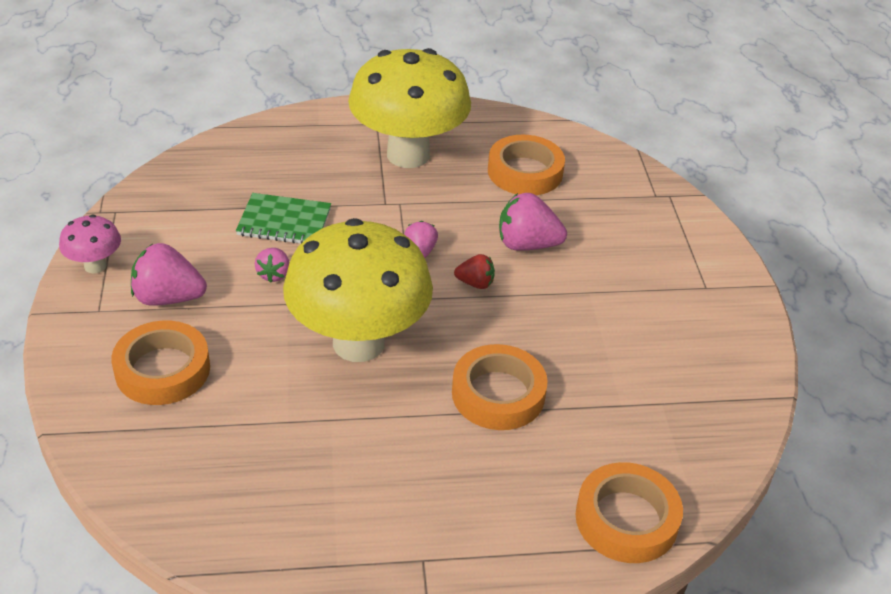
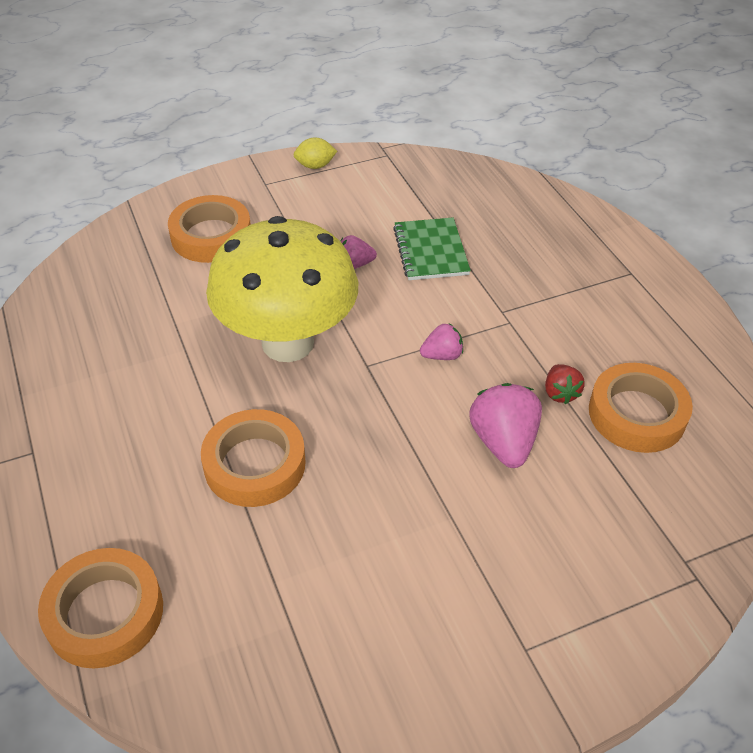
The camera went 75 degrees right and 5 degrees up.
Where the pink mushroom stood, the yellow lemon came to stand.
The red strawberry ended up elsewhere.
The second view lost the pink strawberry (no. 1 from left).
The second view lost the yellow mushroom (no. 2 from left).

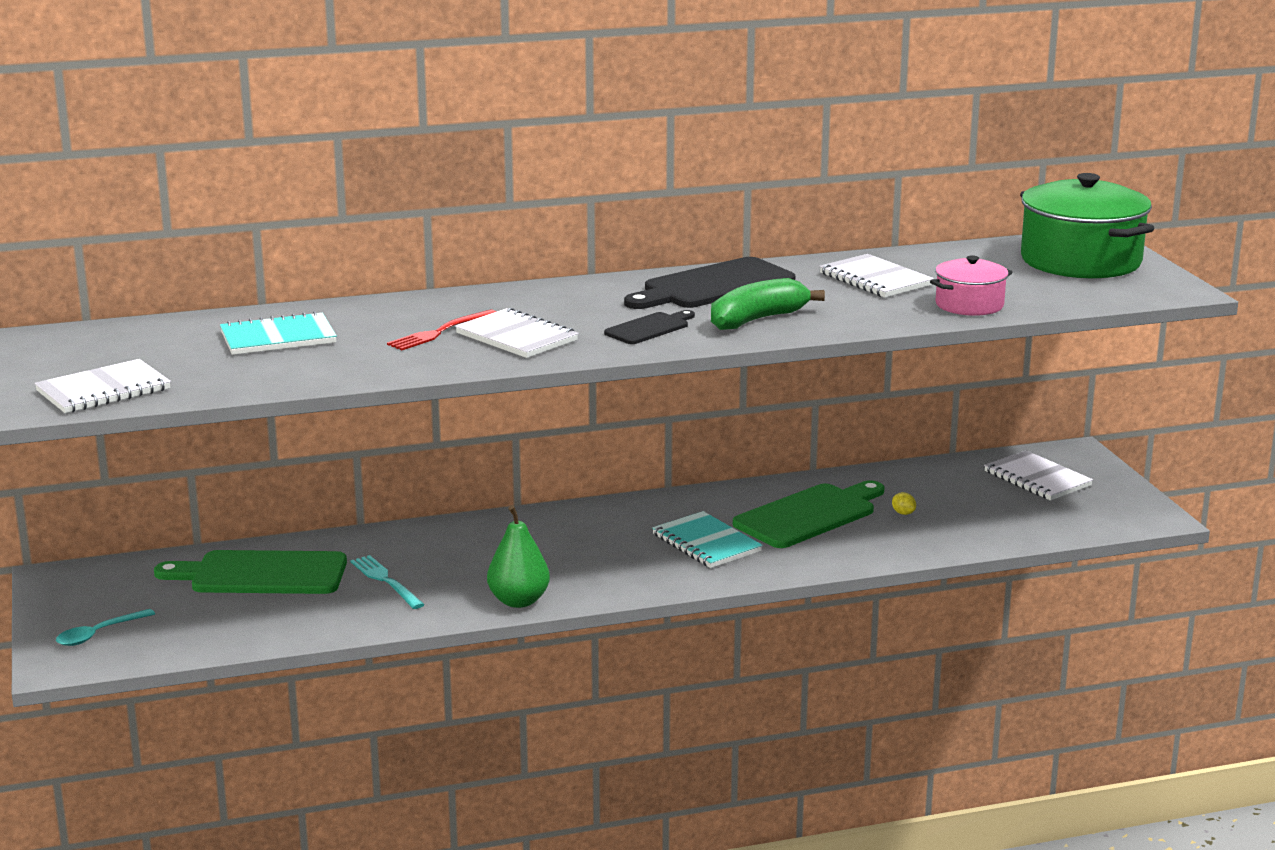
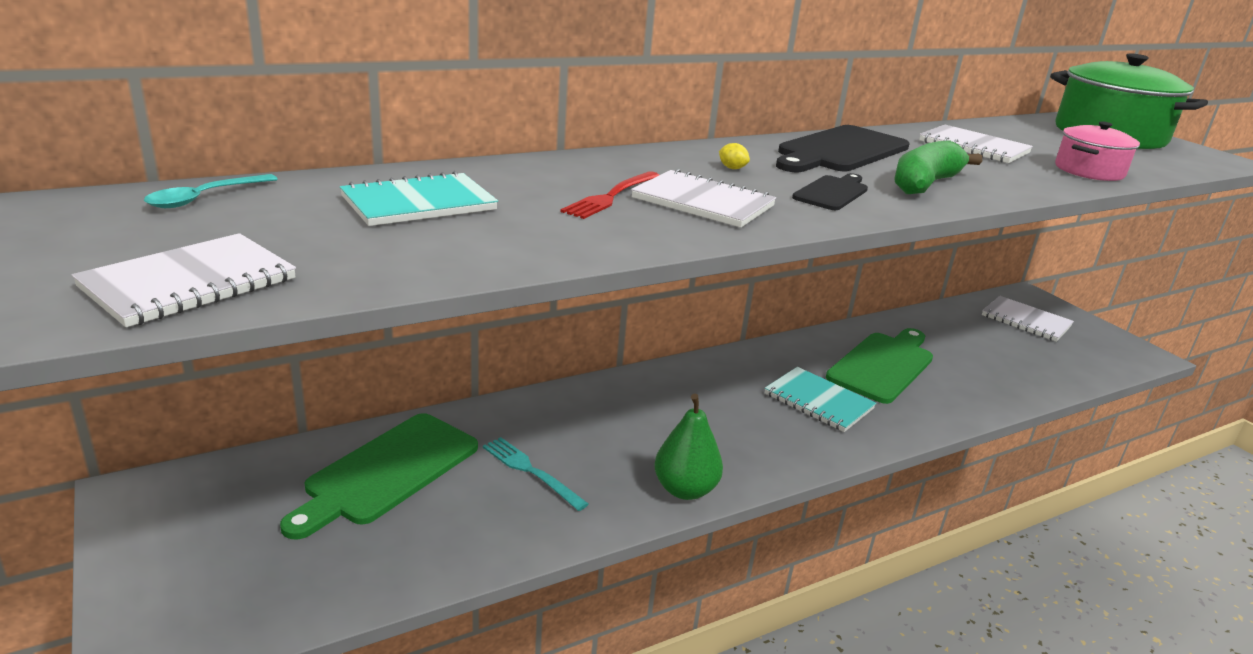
The camera went 15 degrees left and 5 degrees up.
The turquoise spoon ended up elsewhere.
The green cutting board (no. 1 from left) ended up facing another way, 45 degrees counterclockwise from before.
The yellow lemon ended up elsewhere.

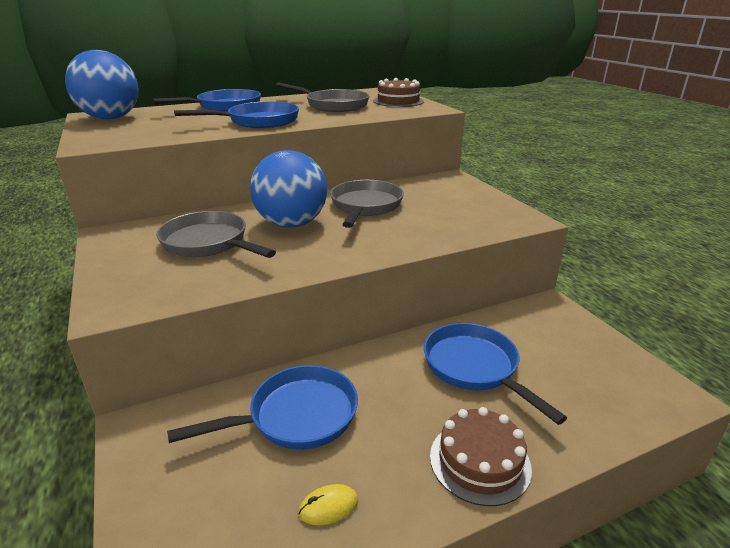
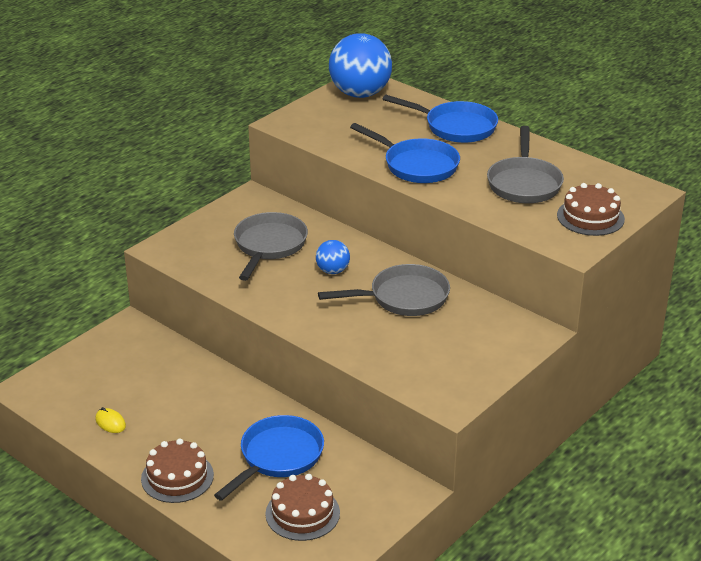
The camera went 65 degrees right and 5 degrees up.
The second view gained the brown cake (no. 2 from left).
The size of the blue ball (no. 2 from left in the first image) changed by a factor of 0.49.
The second view lost the blue pan (no. 3 from left).

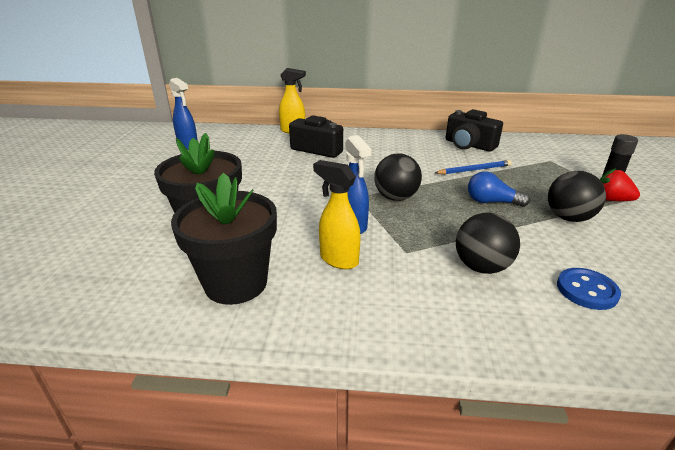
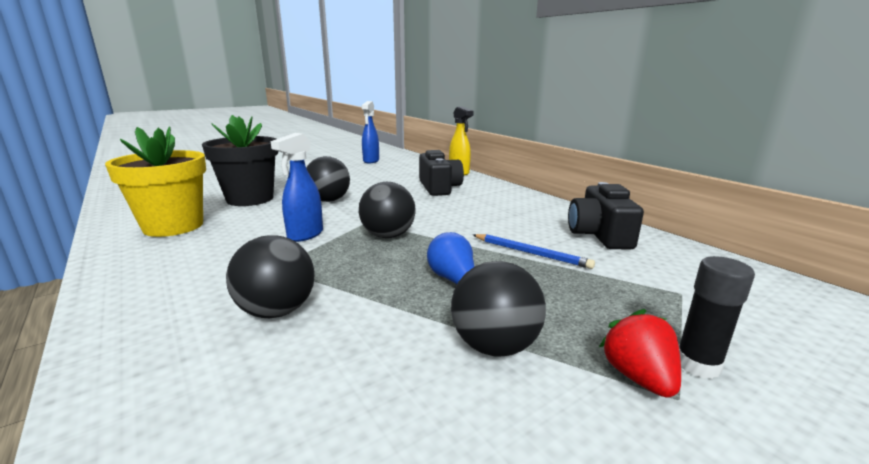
The camera went 50 degrees right and 10 degrees down.
What was the black flower pot (no. 2 from left) turned into the yellow flower pot.
The second view gained the black ball (no. 2 from left).
The second view lost the yellow spray bottle (no. 2 from left).
The second view lost the blue button.

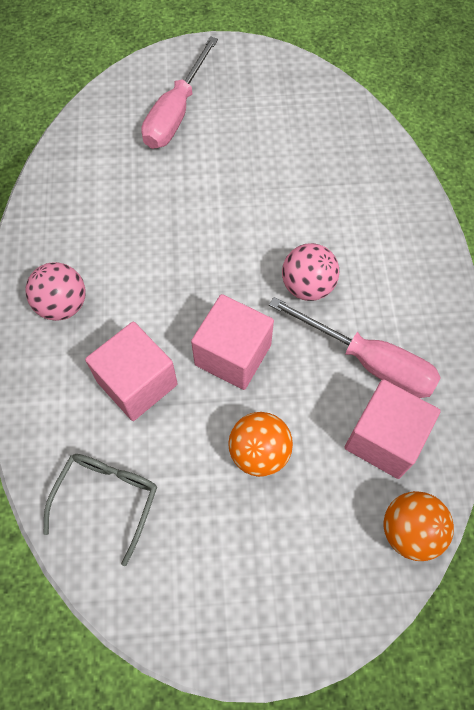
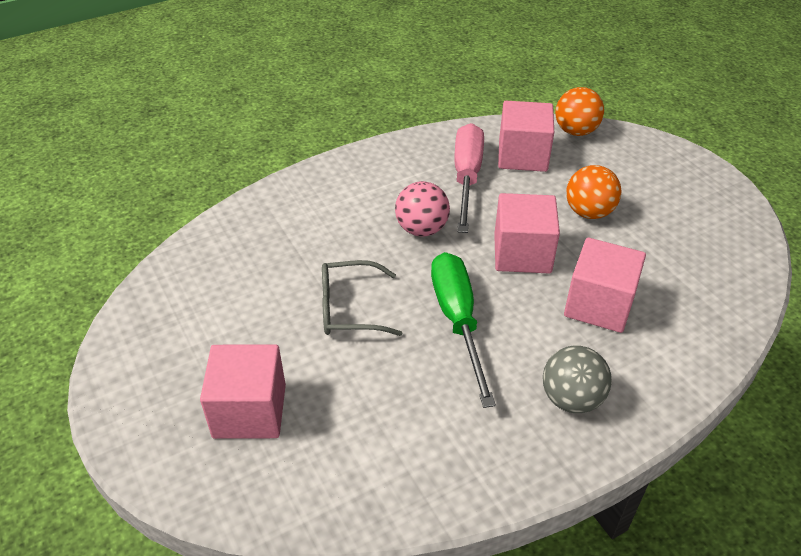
The camera went 115 degrees left and 20 degrees down.
Where the pink screwdriver (no. 1 from left) stood, the pink cube (no. 1 from left) came to stand.
The grey glasses ended up elsewhere.
The second view gained the green screwdriver.
What was the pink ball (no. 1 from left) turned into the grey ball.

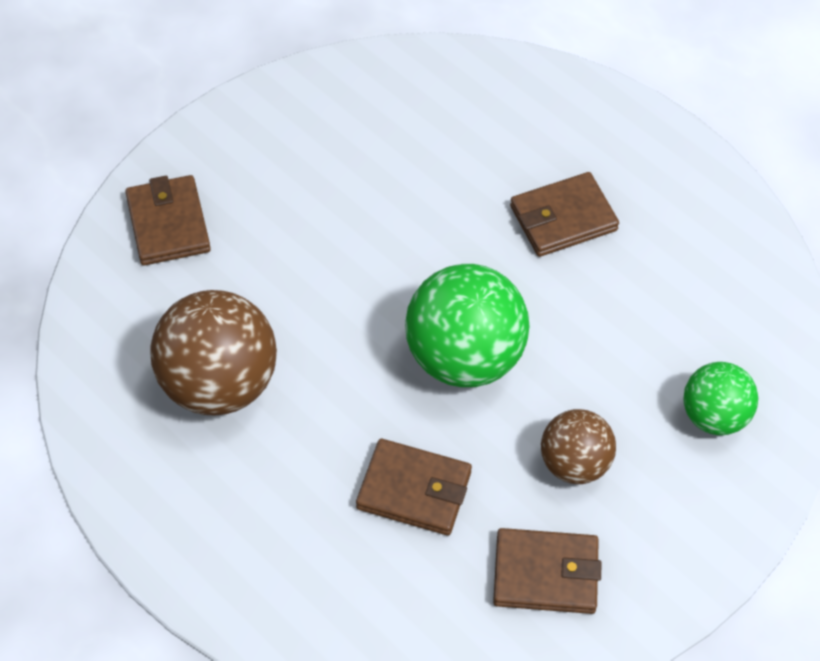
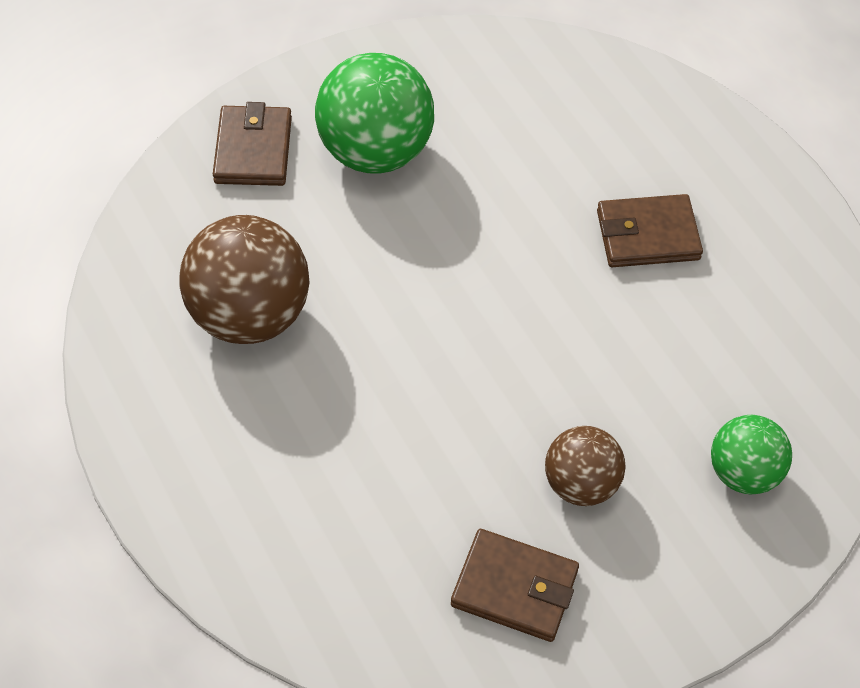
The camera went 15 degrees right and 0 degrees up.
The green ball (no. 1 from left) ended up elsewhere.
The second view lost the brown wallet (no. 2 from left).

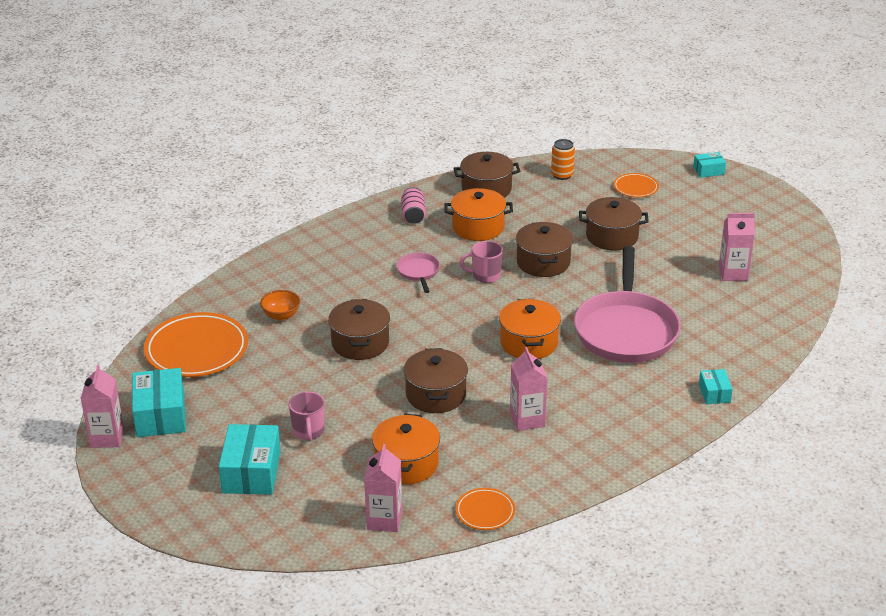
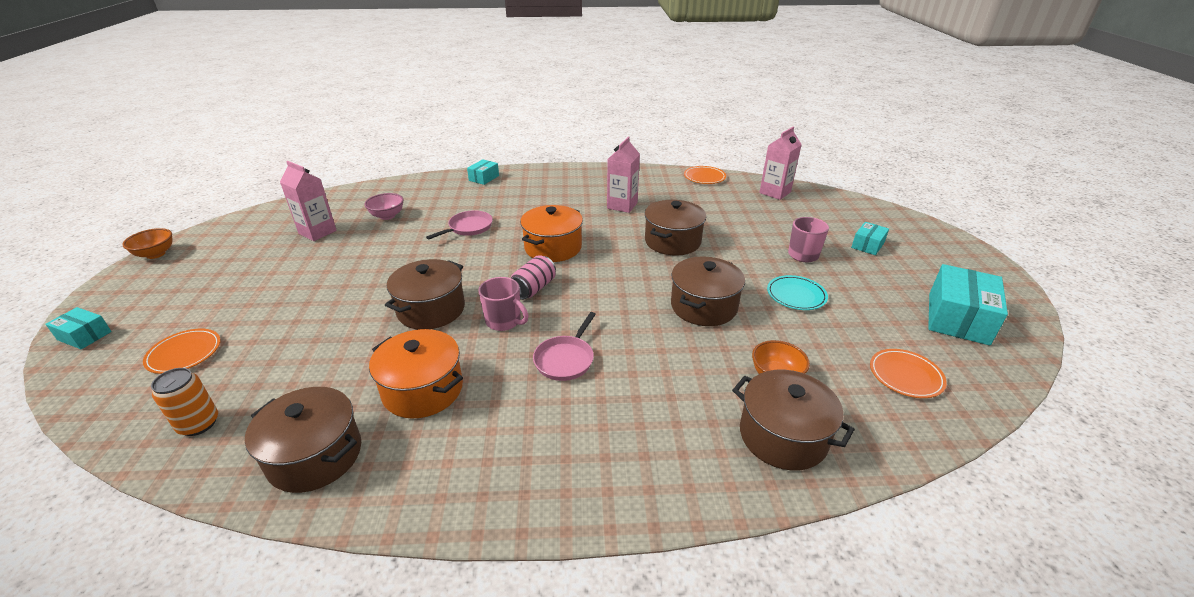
The camera went 145 degrees left and 0 degrees up.
The second view gained the orange bowl (no. 1 from left).
The second view gained the pink bowl.
The size of the pink pan (no. 2 from left in the first image) changed by a factor of 0.44.
The pink can ended up elsewhere.
The brown pot (no. 5 from left) ended up elsewhere.
The second view gained the turquoise plate.
The size of the turquoise box (no. 2 from left in the first image) changed by a factor of 0.53.
The size of the orange plate (no. 1 from left in the first image) changed by a factor of 0.51.
The second view lost the pink carton (no. 1 from left).
The second view lost the orange pot (no. 1 from left).

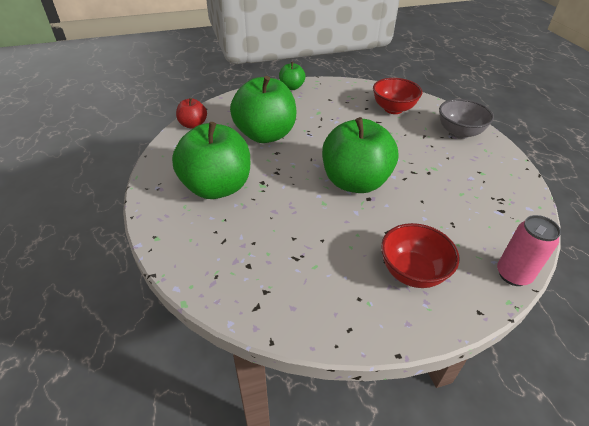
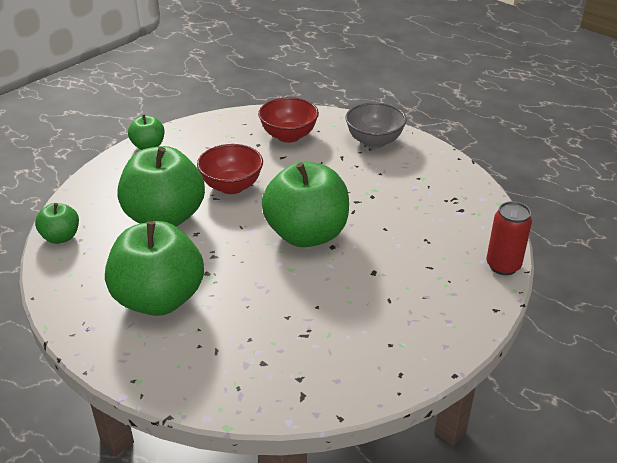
The camera went 30 degrees left and 5 degrees down.
What was the red apple turned into the green apple (no. 1 from left).
The red bowl (no. 2 from left in the first image) ended up elsewhere.
What was the pink can turned into the red can.

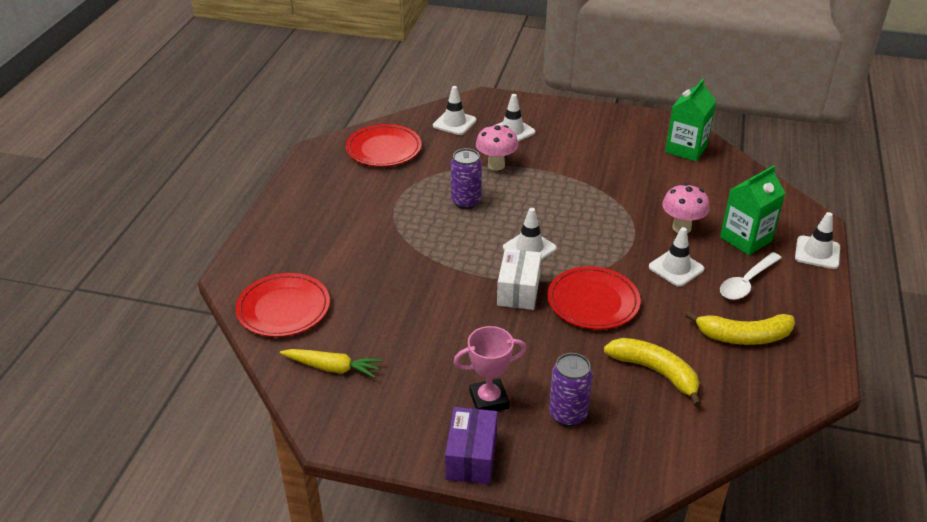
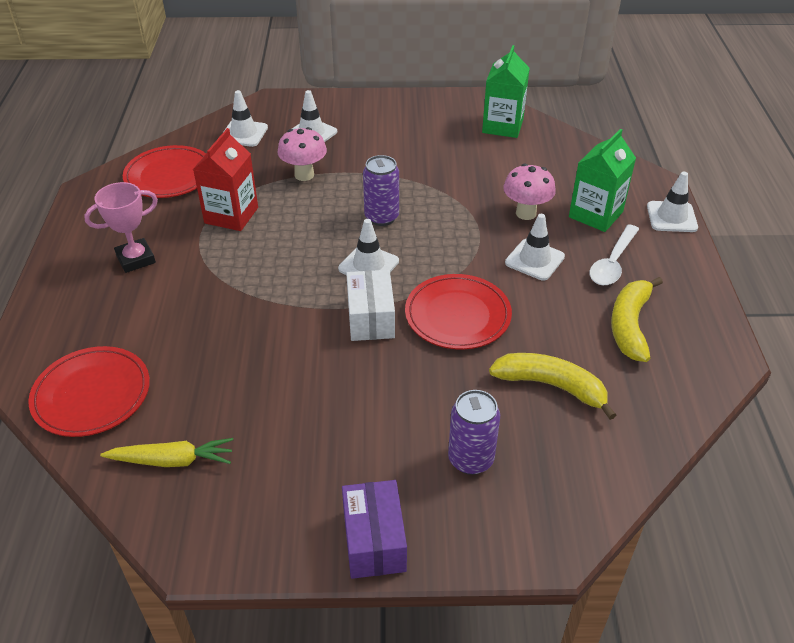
The camera went 15 degrees left and 5 degrees up.
The pink trophy ended up elsewhere.
The second view gained the red carton.
The purple can (no. 1 from left) ended up elsewhere.
The yellow banana (no. 2 from left) ended up facing another way, 120 degrees clockwise from before.

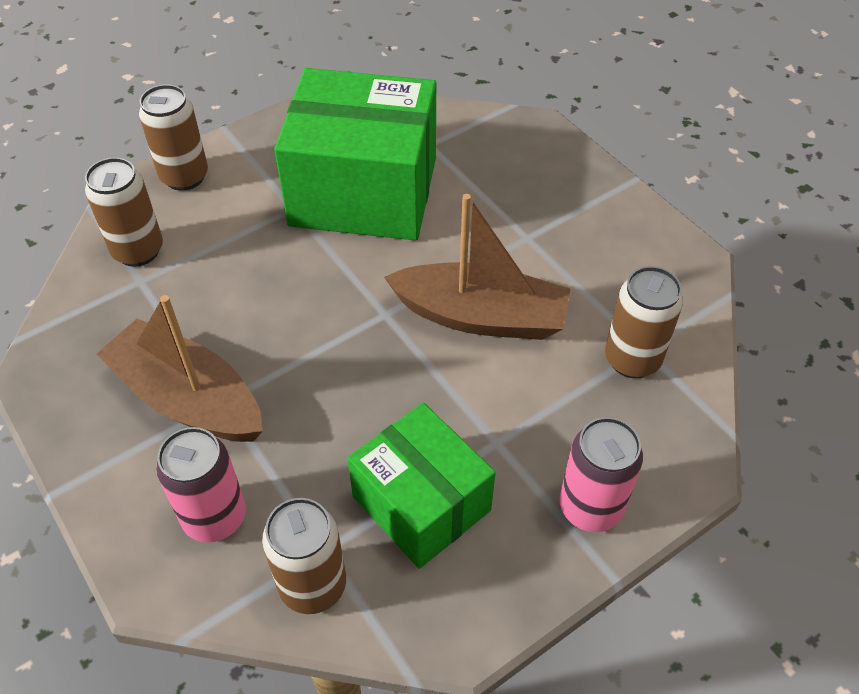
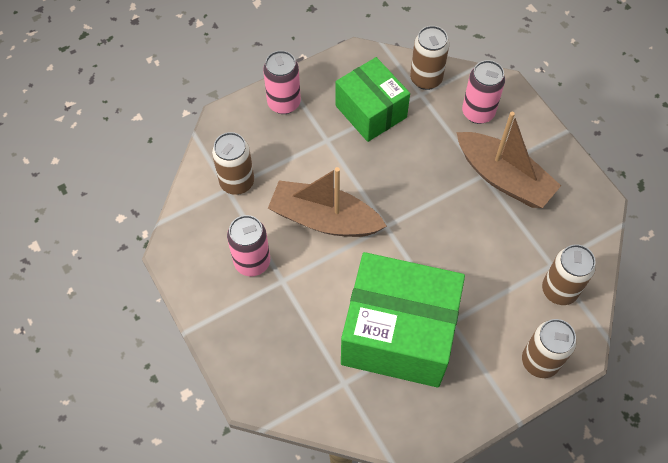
The camera went 175 degrees left and 10 degrees up.
The second view gained the pink can (no. 1 from left).

